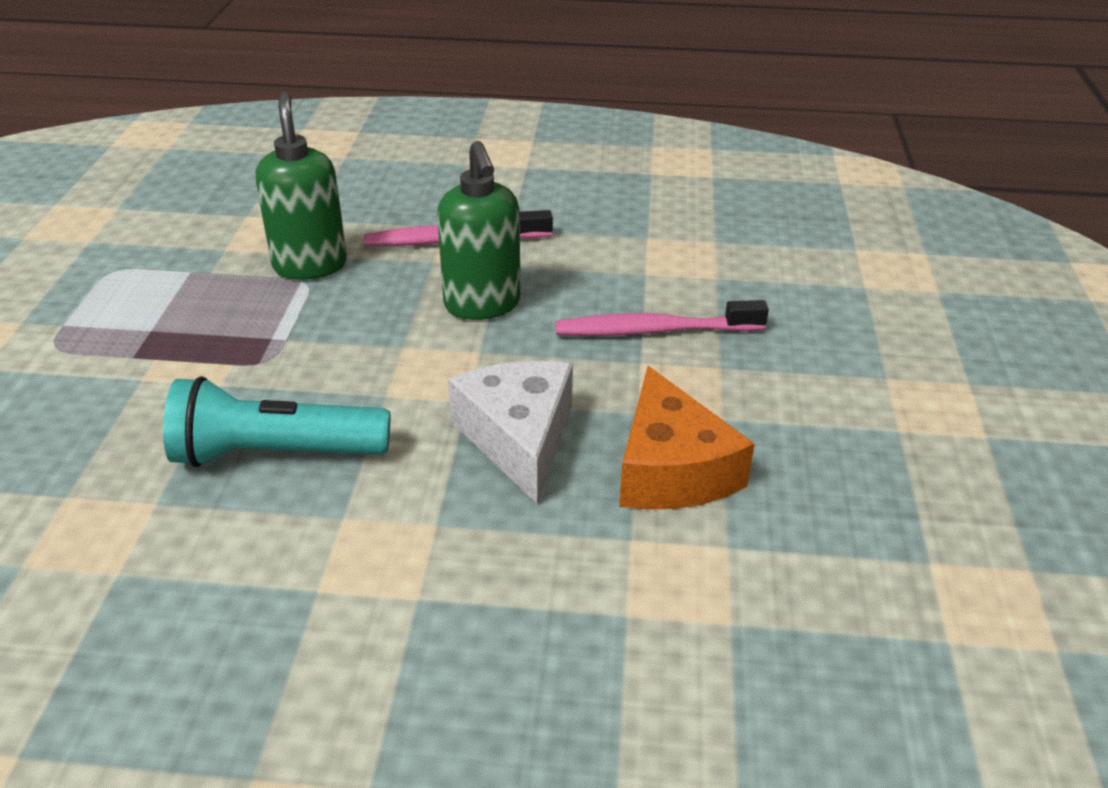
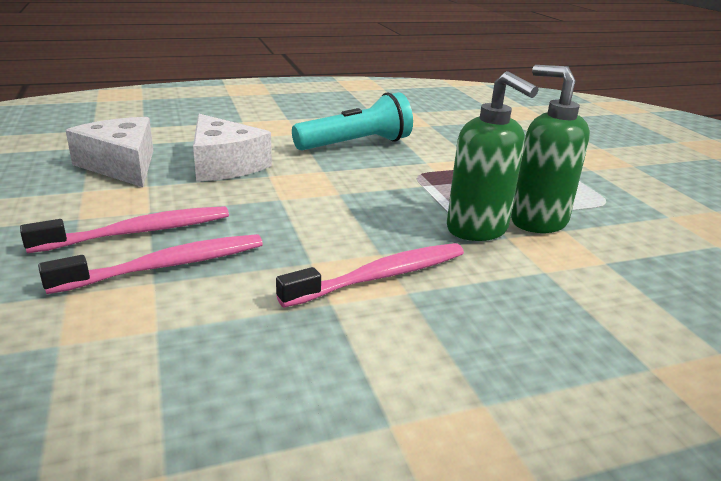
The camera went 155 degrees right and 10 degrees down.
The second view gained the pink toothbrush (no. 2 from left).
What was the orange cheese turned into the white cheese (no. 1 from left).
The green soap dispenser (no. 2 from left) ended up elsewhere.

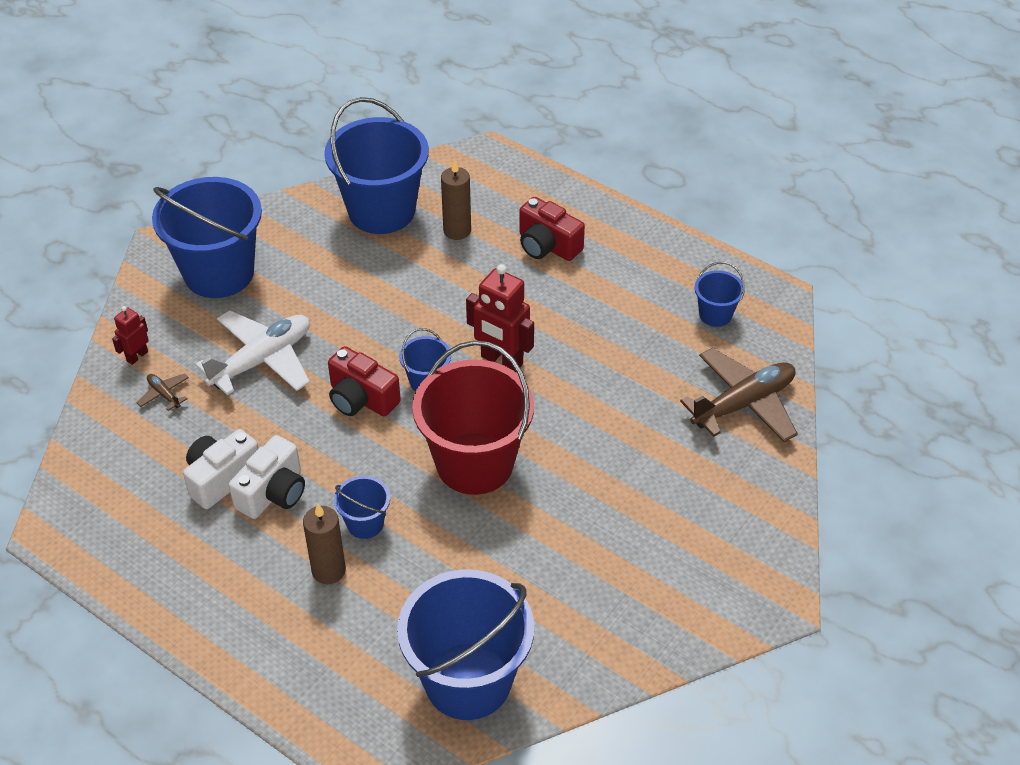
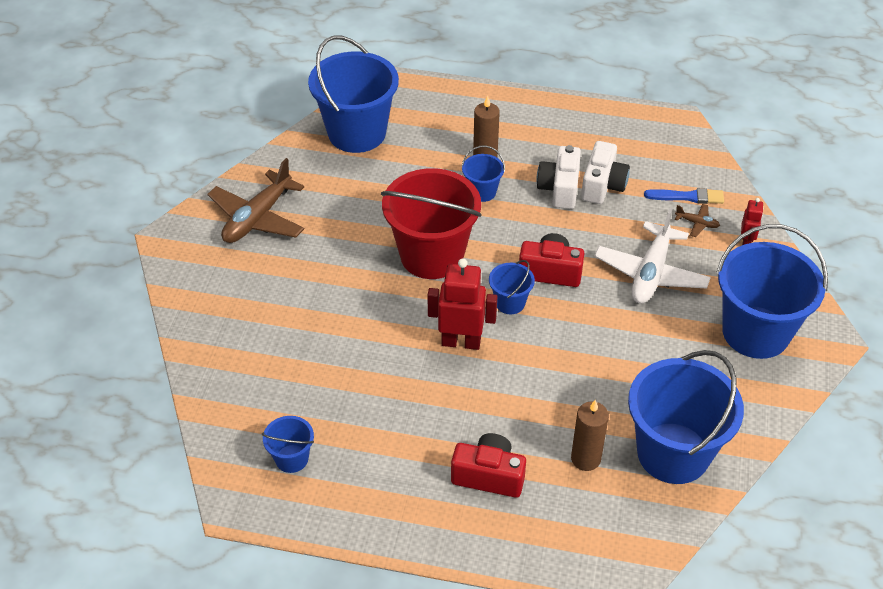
The camera went 155 degrees right and 0 degrees up.
The brown plane (no. 2 from left in the first image) ended up elsewhere.
The second view gained the blue brush.

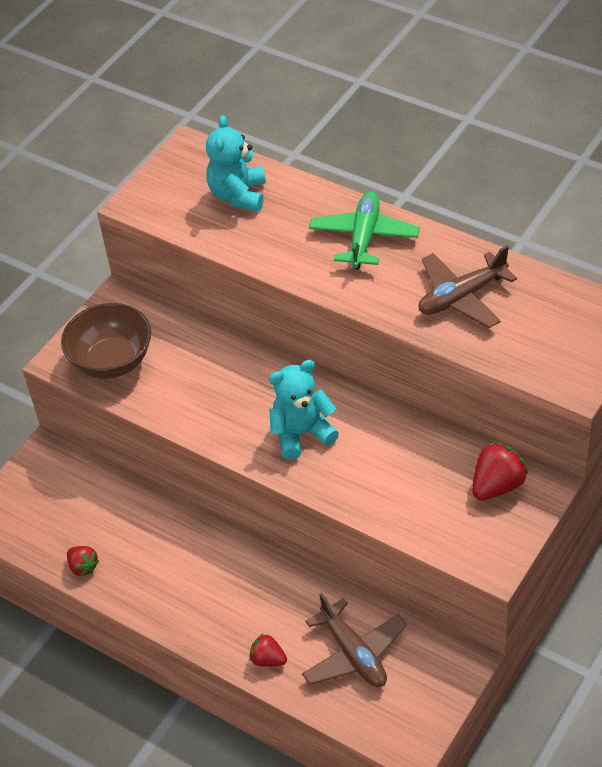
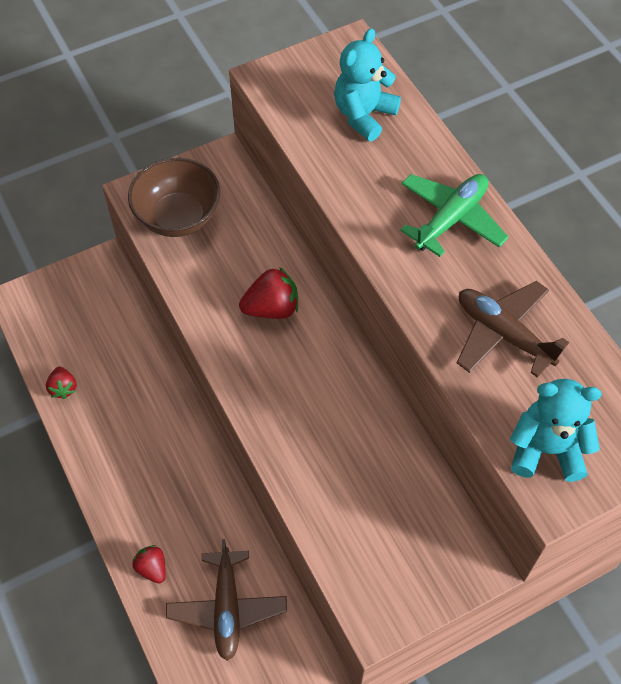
The camera went 25 degrees right and 10 degrees up.
The red strawberry (no. 3 from left) ended up elsewhere.
The brown plane (no. 2 from left) ended up facing another way, 45 degrees clockwise from before.
The turquoise teddy bear (no. 2 from left) ended up elsewhere.

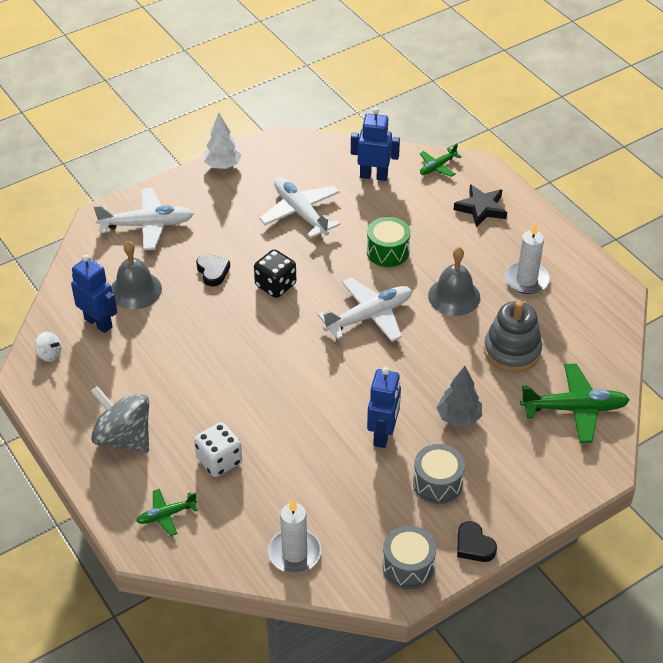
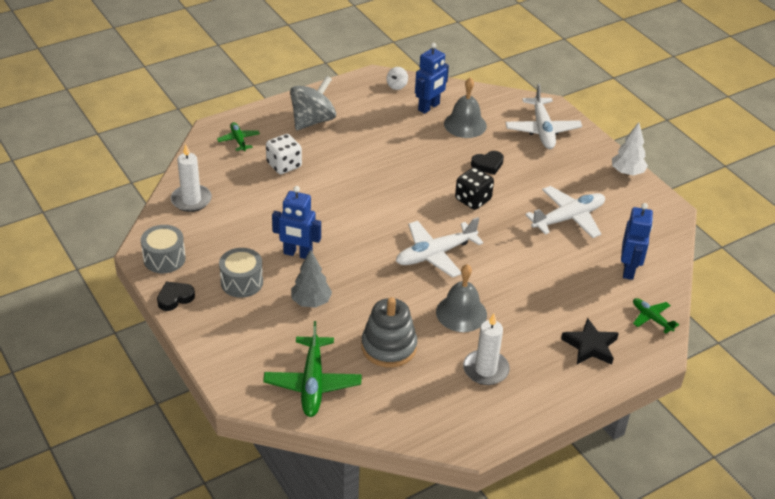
The camera went 90 degrees right and 5 degrees down.
The white plane (no. 3 from left in the first image) ended up facing another way, 90 degrees clockwise from before.
The second view lost the green drum.

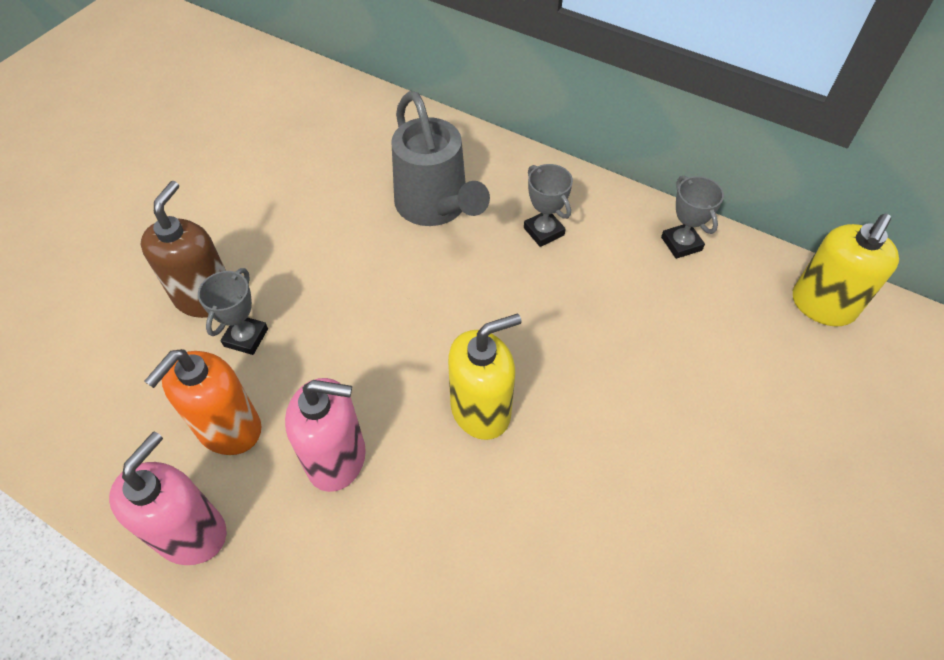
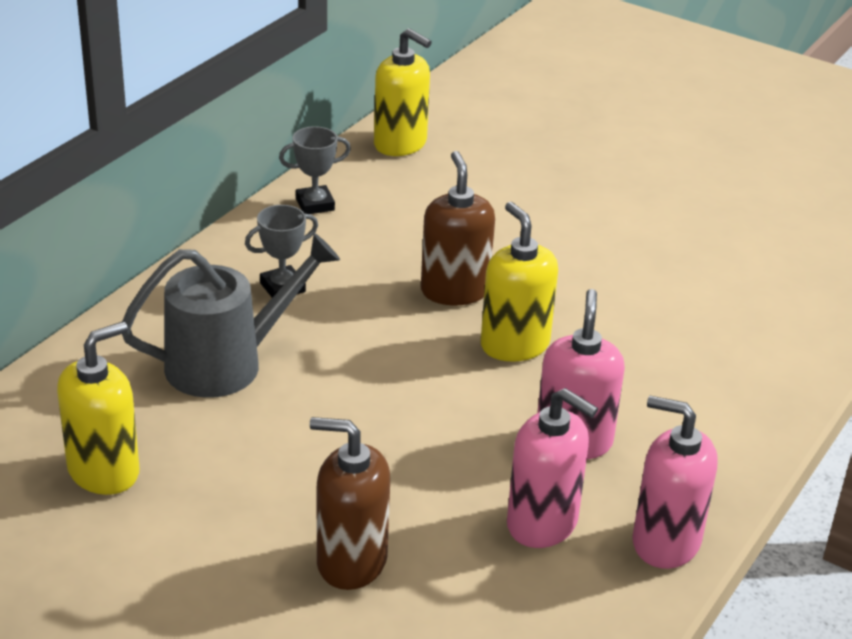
The camera went 90 degrees left and 20 degrees down.
The second view gained the yellow soap dispenser (no. 1 from left).
The second view gained the brown soap dispenser (no. 2 from left).
What was the orange soap dispenser turned into the pink soap dispenser (no. 1 from left).
The second view lost the grey trophy (no. 1 from left).

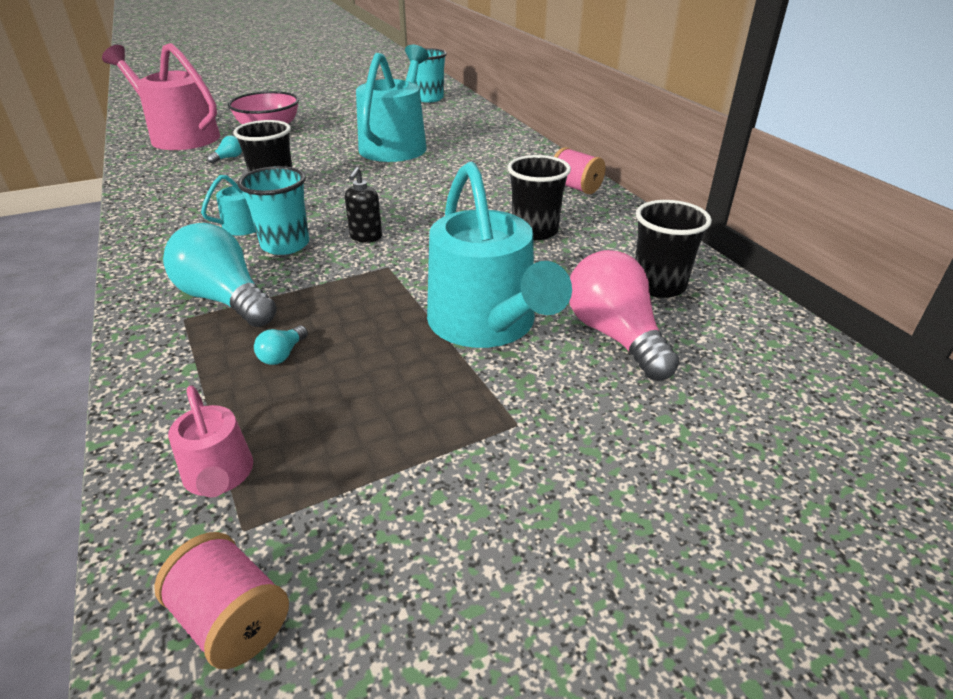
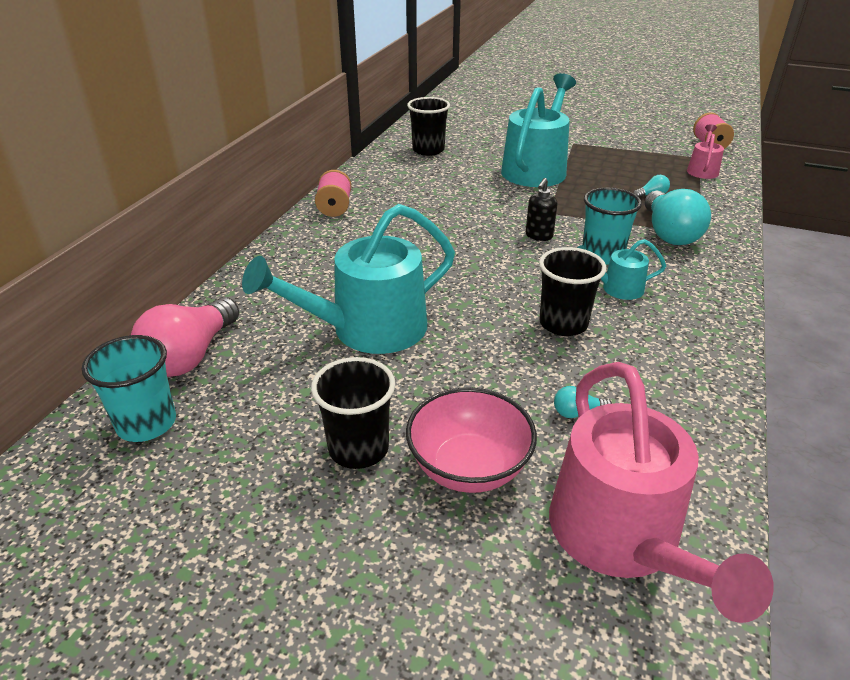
The camera went 135 degrees left and 0 degrees up.
The pink light bulb ended up elsewhere.
The black cup (no. 2 from left in the first image) ended up elsewhere.
The black soap dispenser ended up facing another way, 150 degrees clockwise from before.

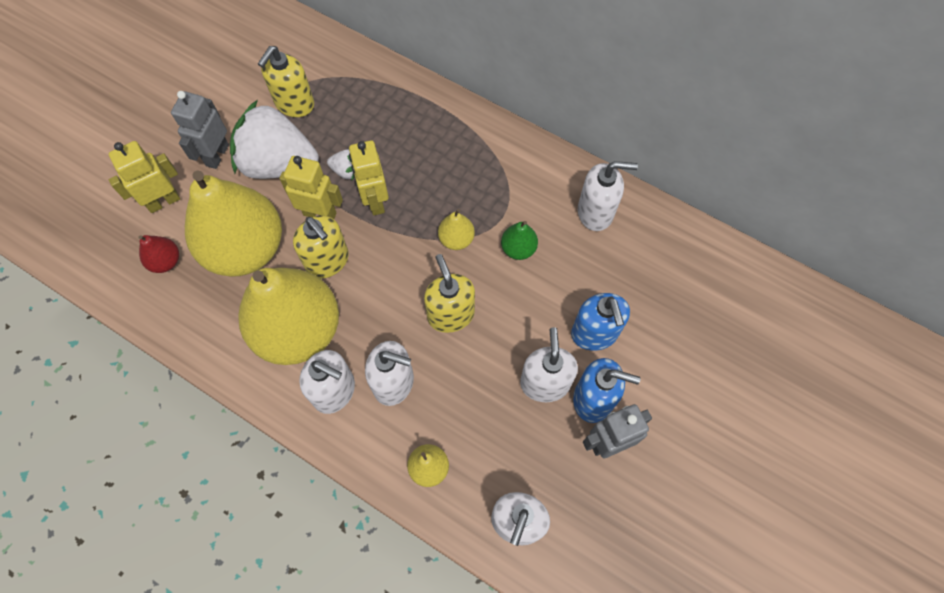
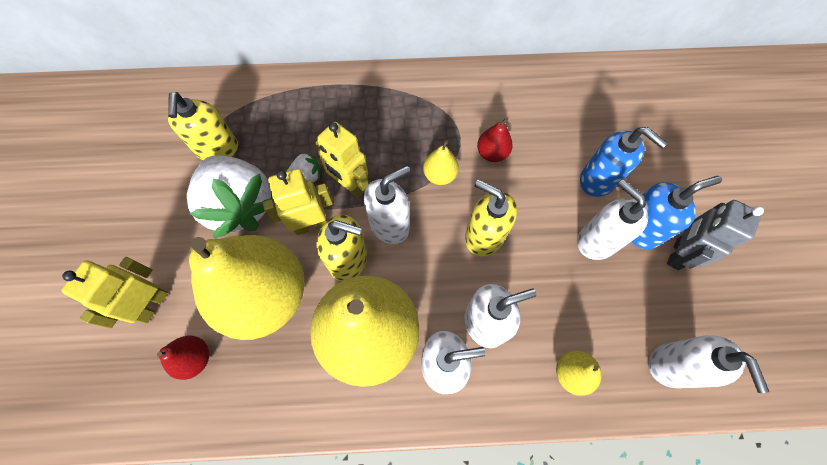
The camera went 35 degrees left and 0 degrees up.
The white strawberry (no. 1 from left) ended up facing another way, 105 degrees counterclockwise from before.
The white soap dispenser (no. 5 from left in the first image) ended up elsewhere.
What was the green pear turned into the red pear (no. 2 from left).
The second view lost the grey robot (no. 1 from left).

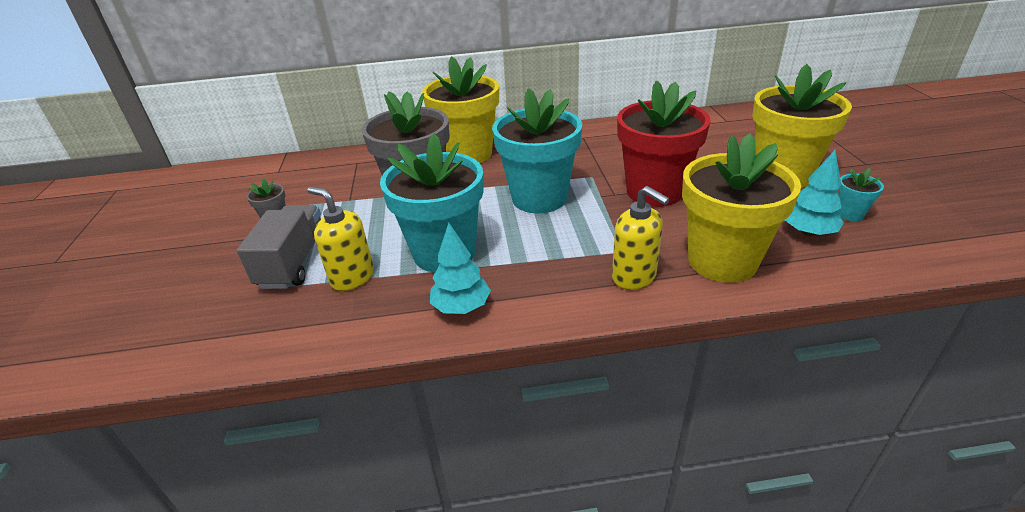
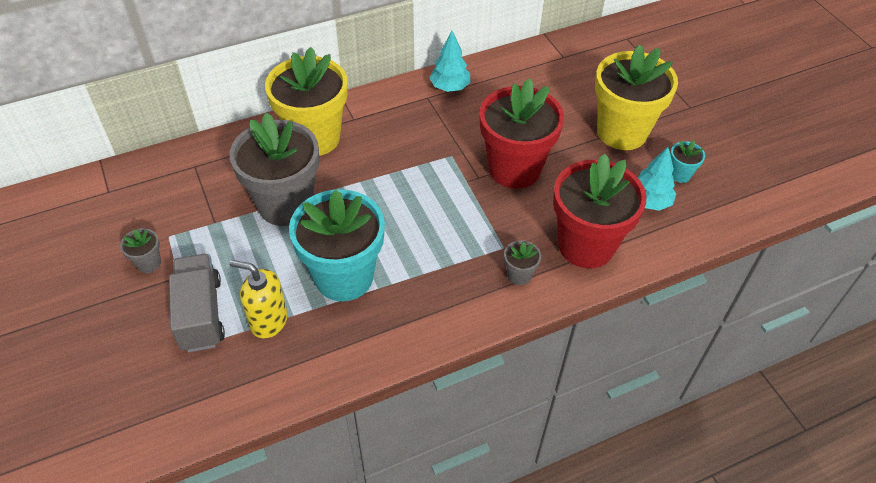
The camera went 20 degrees left and 15 degrees up.
The turquoise tree (no. 1 from left) ended up elsewhere.
Where the yellow soap dispenser (no. 2 from left) stood, the grey flower pot (no. 3 from left) came to stand.
What was the yellow flower pot (no. 2 from left) turned into the red flower pot (no. 2 from left).
The second view lost the turquoise flower pot (no. 2 from left).

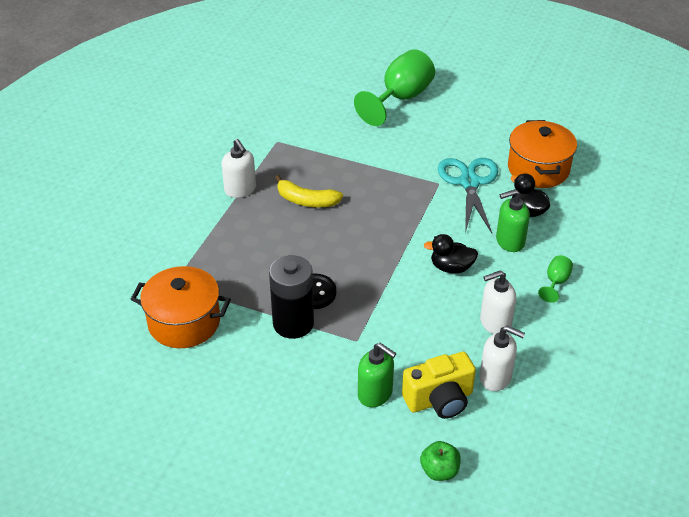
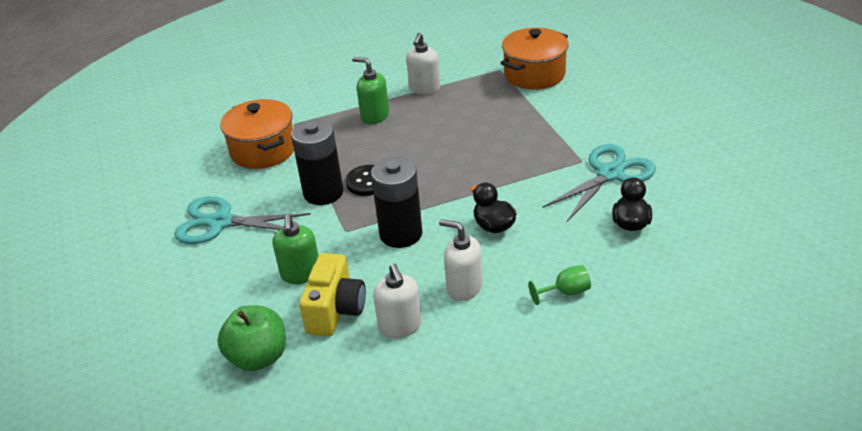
The camera went 50 degrees right and 5 degrees down.
The second view gained the turquoise scissors (no. 1 from left).
The size of the green apple changed by a factor of 1.56.
The yellow camera ended up facing another way, 105 degrees counterclockwise from before.
The green soap dispenser (no. 2 from left) ended up elsewhere.
The second view gained the black battery (no. 2 from left).
The orange pot (no. 2 from left) ended up elsewhere.
The second view lost the yellow banana.
The second view lost the green goblet (no. 1 from left).

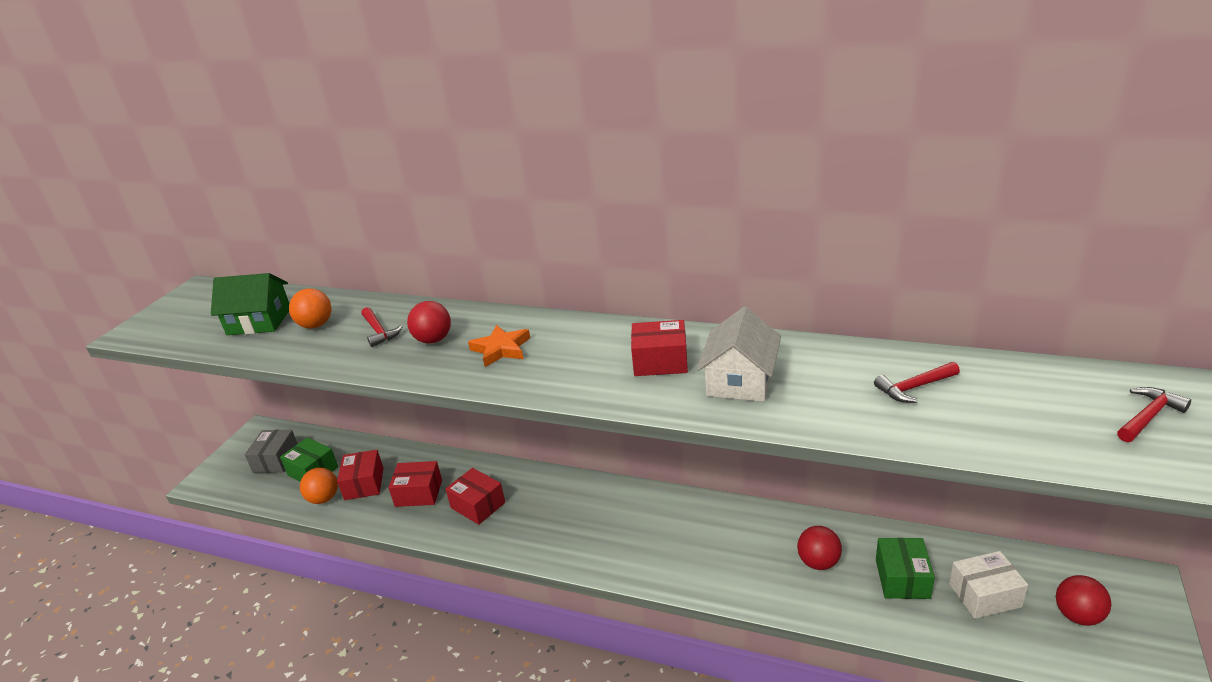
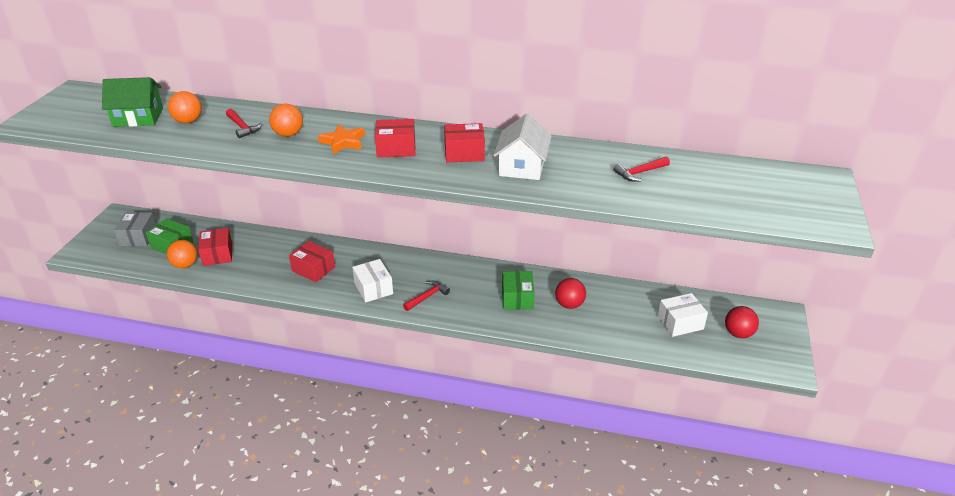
The camera went 10 degrees left and 5 degrees up.
What was the red ball (no. 1 from left) turned into the orange ball (no. 3 from left).
The second view gained the white box (no. 1 from left).
The red box (no. 2 from left in the first image) ended up elsewhere.
The red hammer (no. 3 from left in the first image) ended up elsewhere.
The green box (no. 2 from left) ended up elsewhere.

